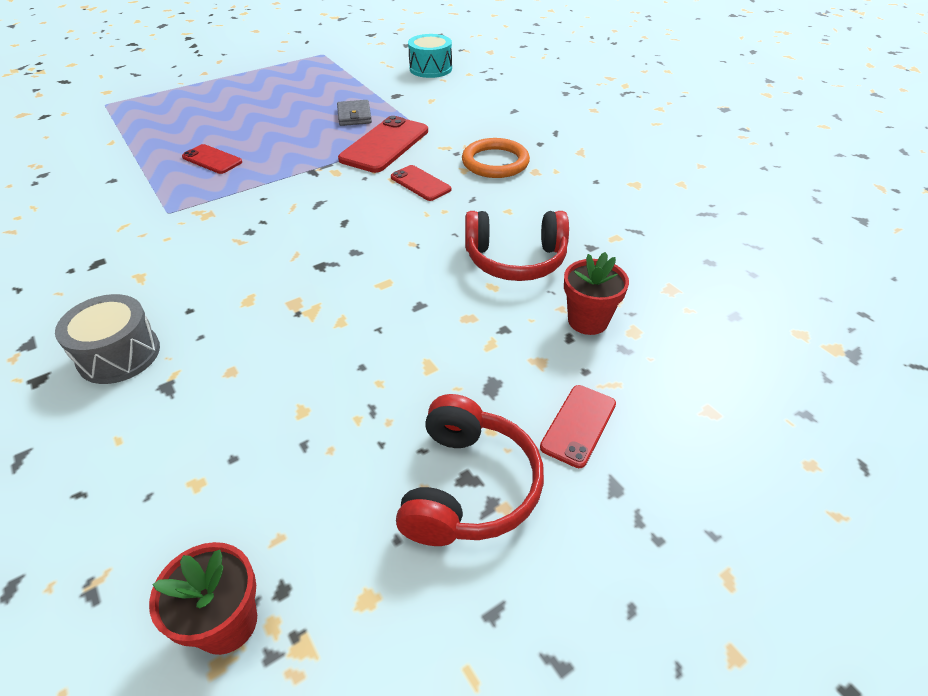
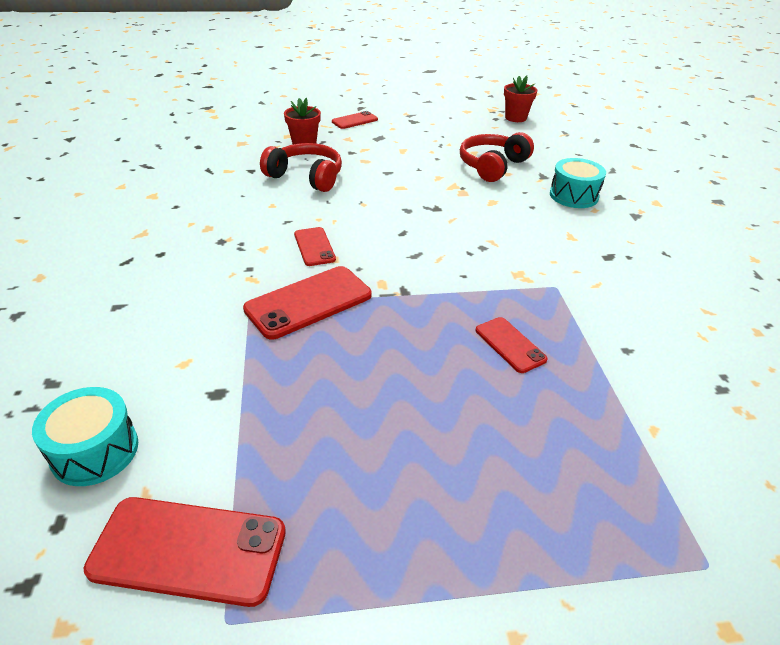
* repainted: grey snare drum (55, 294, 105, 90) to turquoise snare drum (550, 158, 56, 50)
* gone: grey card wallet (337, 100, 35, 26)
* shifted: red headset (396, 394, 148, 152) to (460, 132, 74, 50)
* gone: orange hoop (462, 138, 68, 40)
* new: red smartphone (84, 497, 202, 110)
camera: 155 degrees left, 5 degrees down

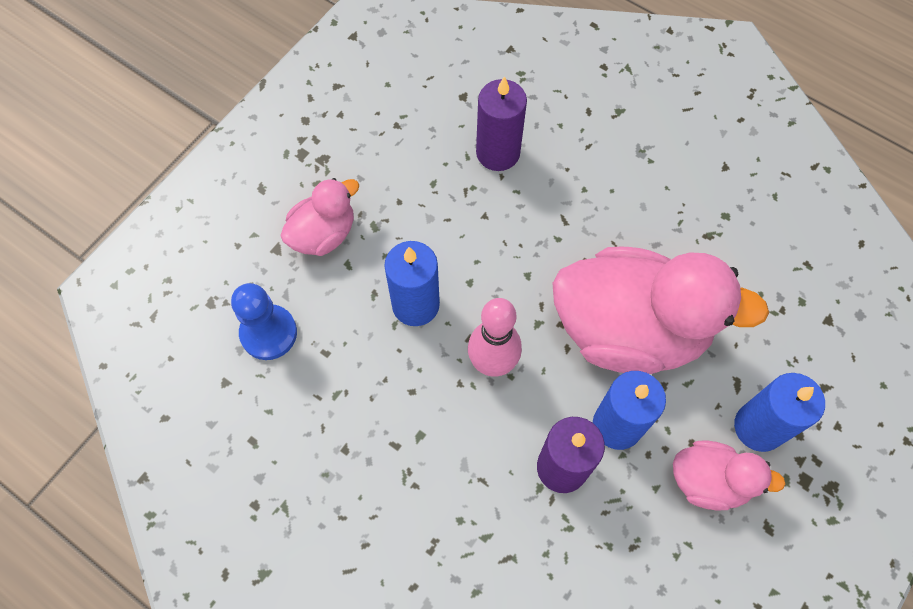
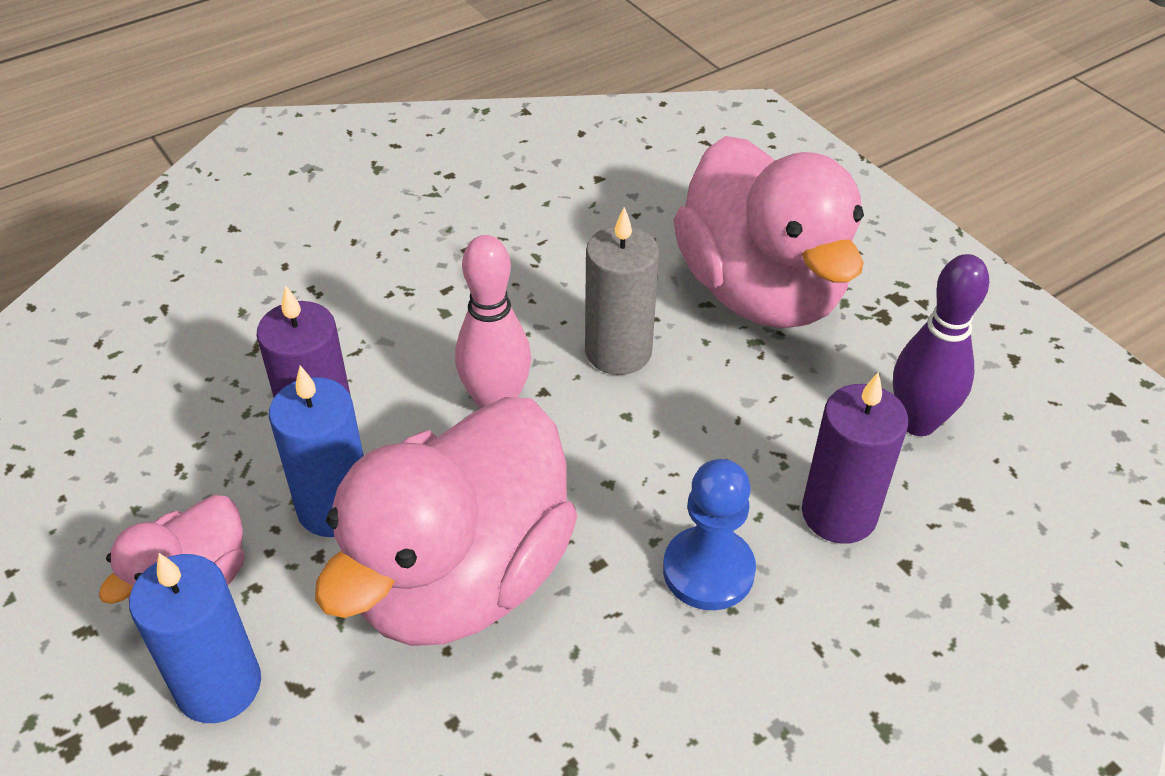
* shifted: royal blue game pawn (231, 283, 66, 77) to (663, 459, 93, 151)
* scaled: rosy toy duck (281, 178, 78, 78) = (673, 136, 191, 192) x1.99
* repainted: royal blue wax candle (384, 241, 56, 85) to grey wax candle (585, 207, 74, 168)
* new: royal purple bowling pin (893, 254, 96, 182)
camera: 110 degrees right, 20 degrees down

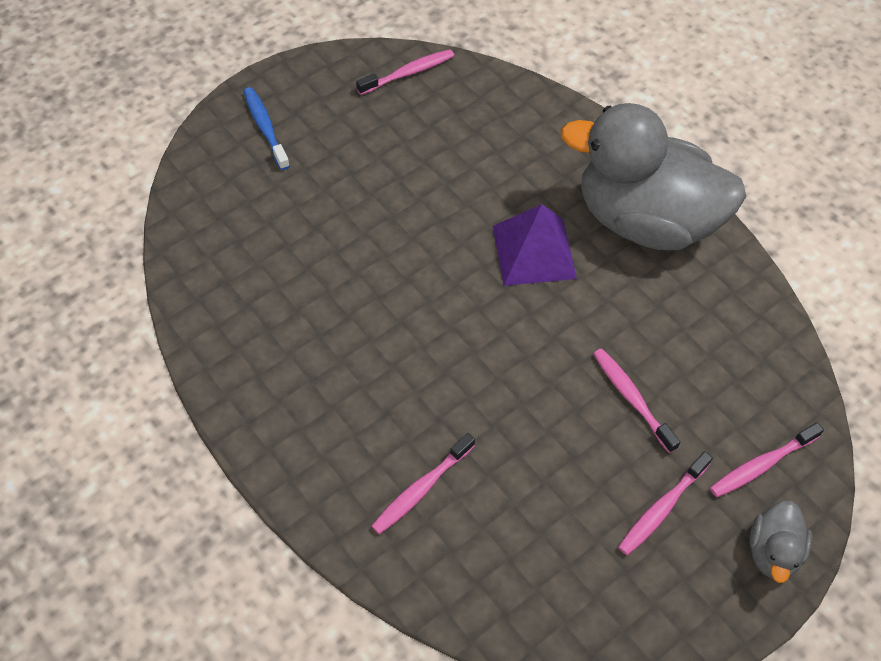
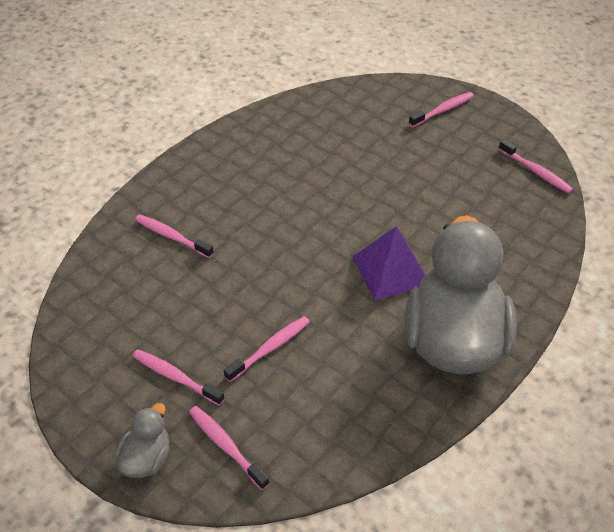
* repainted: royal blue tooth brush (243, 87, 47, 83) to rosy tooth brush (409, 92, 65, 35)
* rotated: grey toy duck (750, 501, 62, 82) = (114, 403, 55, 75) 105 degrees clockwise
camera: 80 degrees right, 10 degrees down

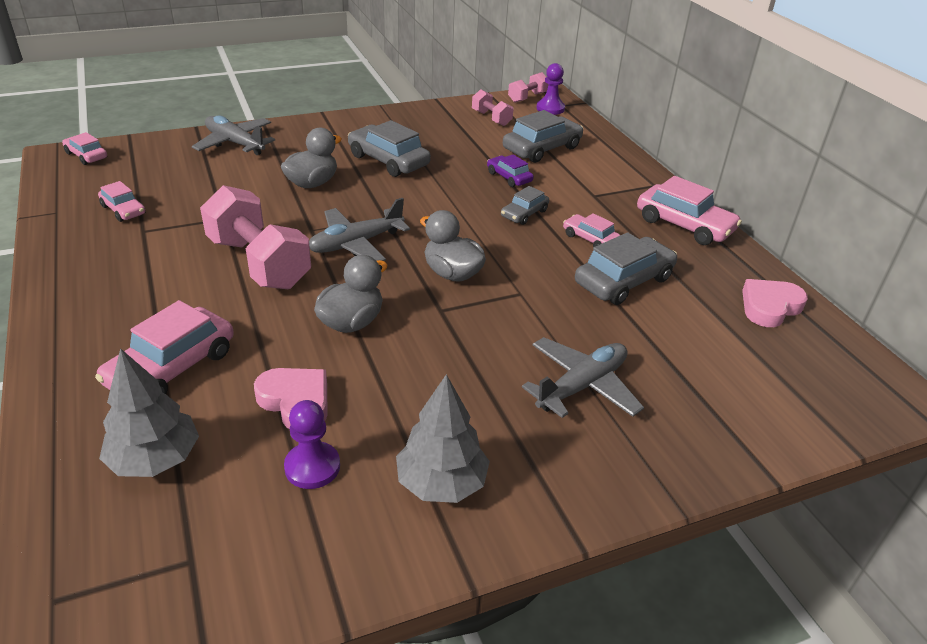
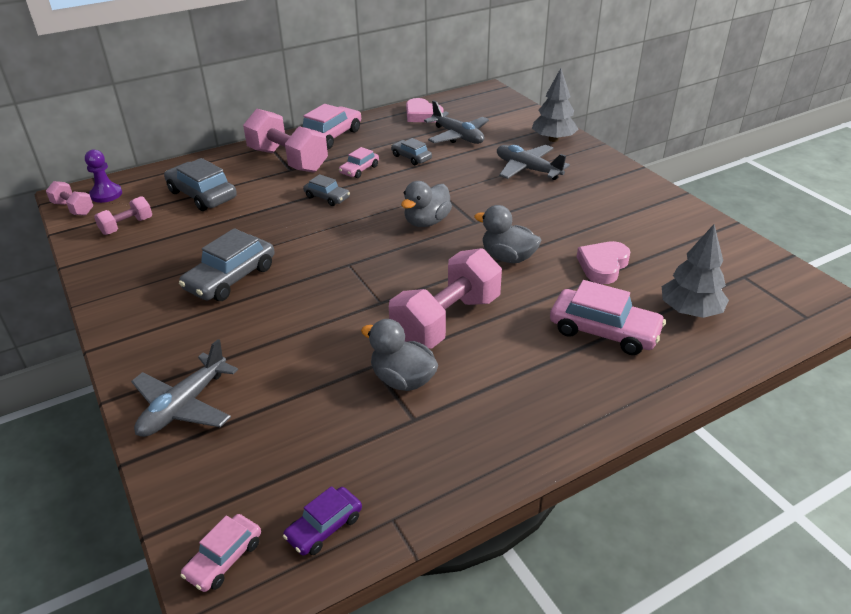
* gone: rosy automobile (98, 181, 48, 41)
* shifted: grey toy duck (281, 128, 61, 60) to (361, 319, 77, 72)
* gone: royal purple game pawn (284, 400, 56, 89)
* shifted: grey toy plane (309, 198, 101, 63) to (424, 100, 65, 44)
* shifted: grey tree (396, 374, 94, 129) to (532, 68, 47, 74)
* shifted: royal purple automobile (487, 154, 47, 33) to (283, 486, 79, 70)
* scaled: grey automobile (575, 232, 102, 73) = (391, 138, 41, 27) x0.57
* new: rosy free weight (243, 109, 85, 64)
camera: 95 degrees left, 0 degrees up

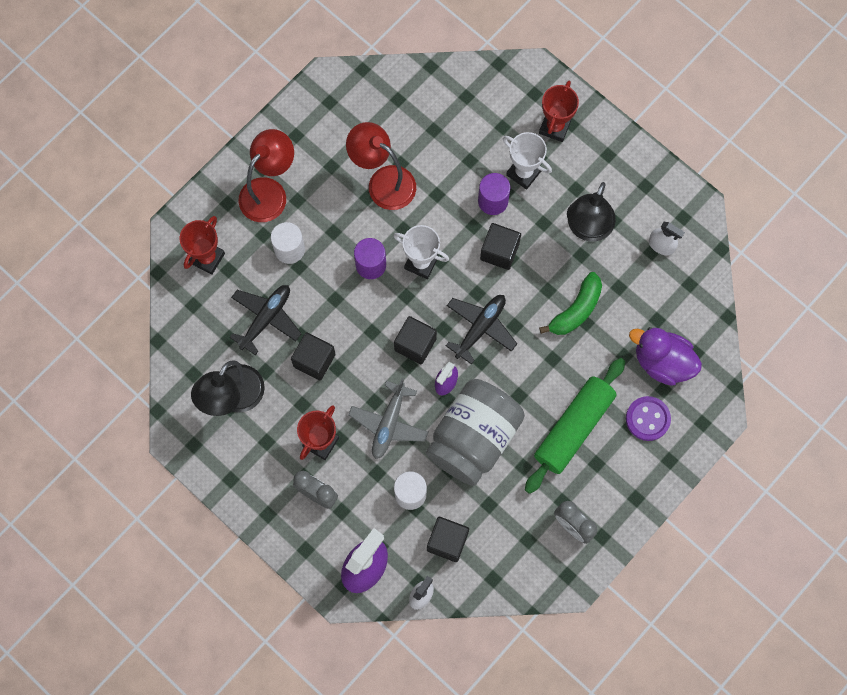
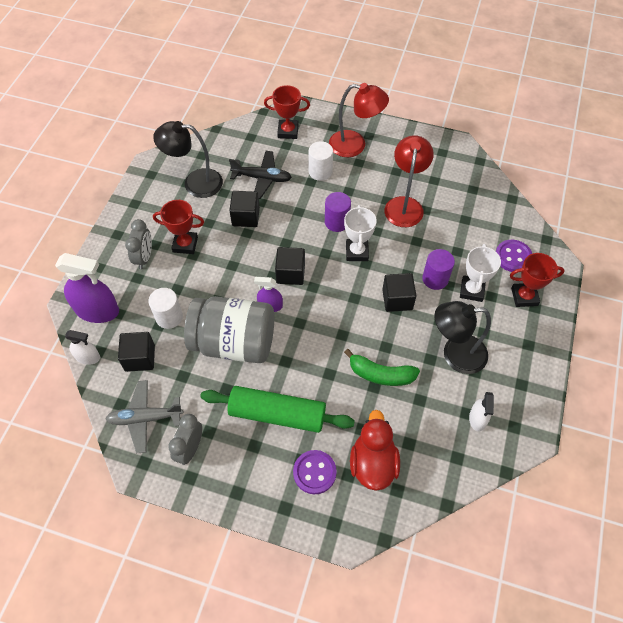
* shifted: grey toy plane (349, 379, 79, 80) to (106, 380, 77, 73)
* gone: ebony toy plane (446, 295, 71, 70)
* repainted: royal purple toy duck (629, 327, 73, 58) to red toy duck (350, 410, 50, 81)
* new: royal purple button (496, 240, 36, 32)
camera: 65 degrees right, 15 degrees down

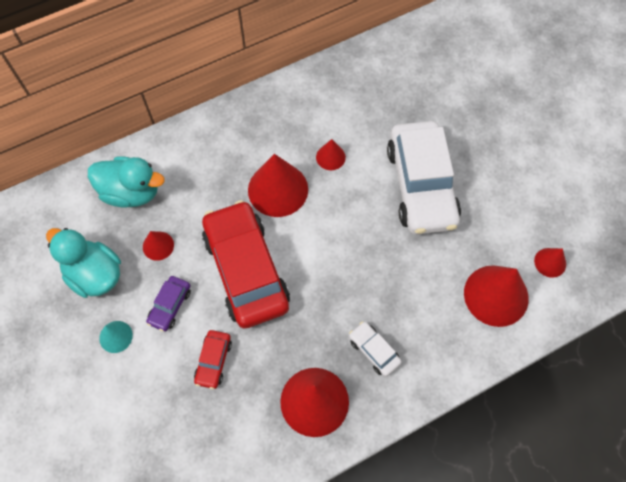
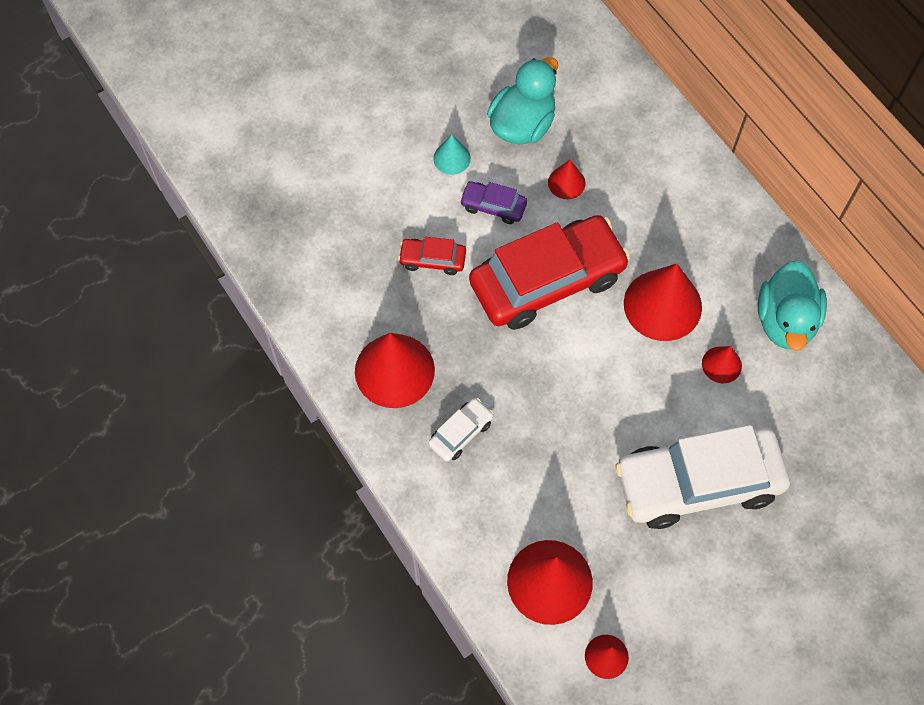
* shifted: turquoise toy duck (88, 156, 77, 51) to (758, 260, 69, 91)
camera: 85 degrees right, 0 degrees up

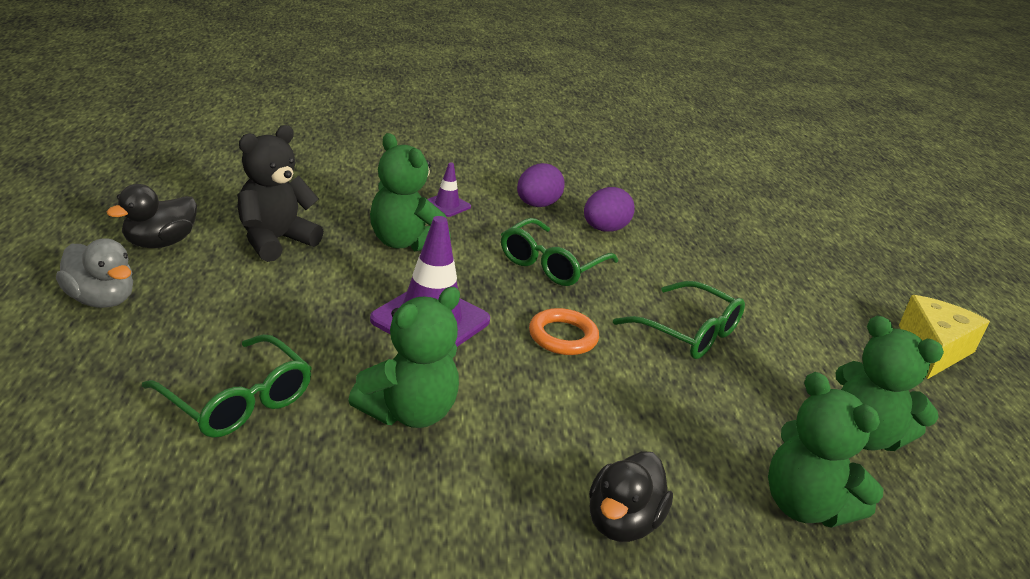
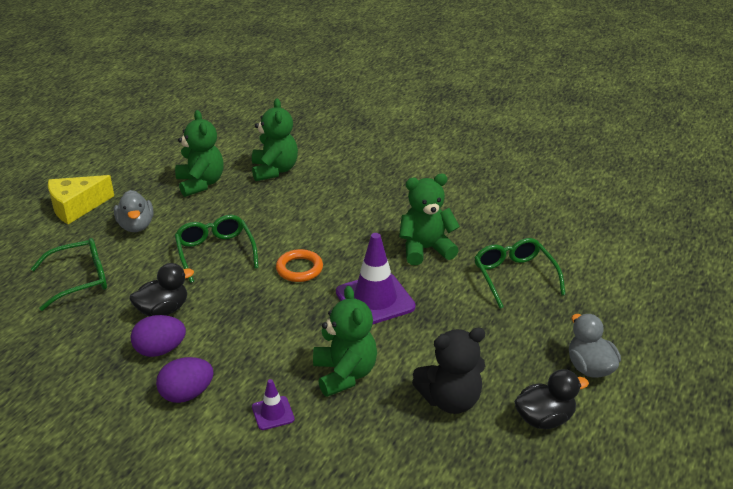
* shifted: leaf-green eyeglasses (501, 218, 117, 68) to (31, 238, 76, 73)
* shifted: ebony toy duck (589, 451, 84, 91) to (130, 263, 64, 54)
* new: grey toy duck (114, 190, 39, 42)
camera: 145 degrees left, 5 degrees up

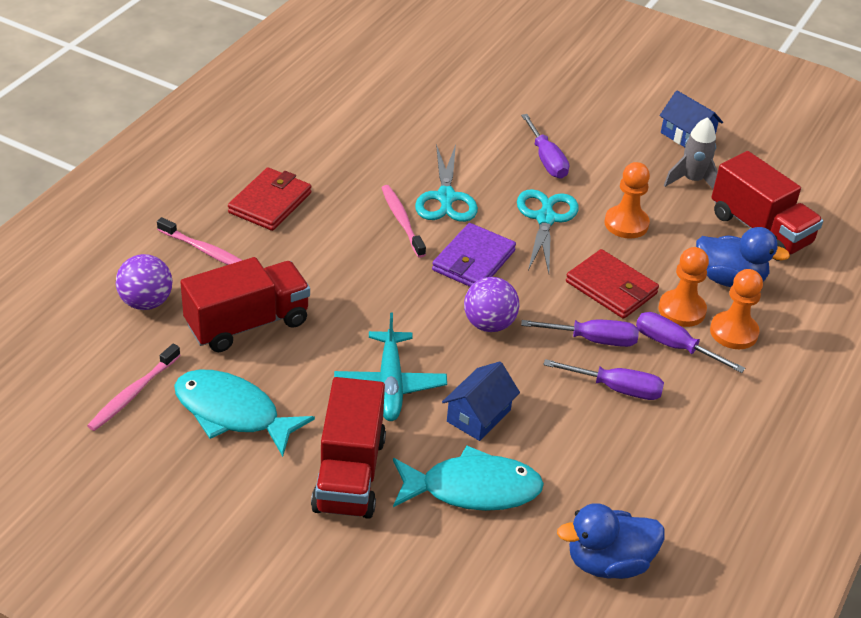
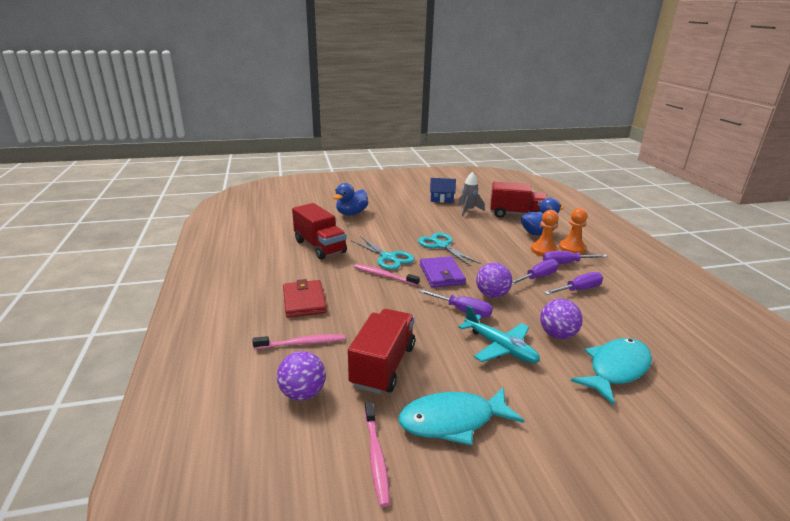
* shifted: red toy truck (311, 377, 75, 142) to (292, 203, 55, 57)
* swapped: royal blue cottage (442, 361, 78, 80) to royal purple ball (540, 299, 43, 40)
* shifted: royal purple hand screwdriver (521, 114, 48, 65) to (418, 289, 75, 29)
* shifted: royal blue toy duck (557, 503, 108, 76) to (333, 183, 35, 32)
* gone: red card wallet (566, 249, 93, 70)
* gone: orange game pawn (604, 162, 46, 77)
camera: 40 degrees left, 15 degrees down

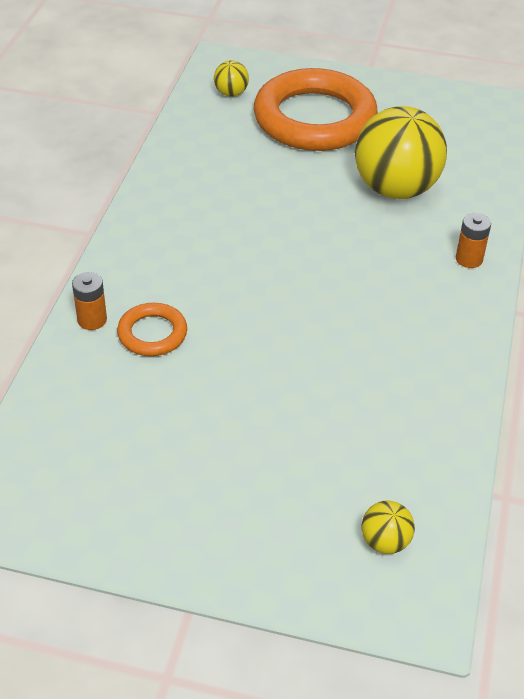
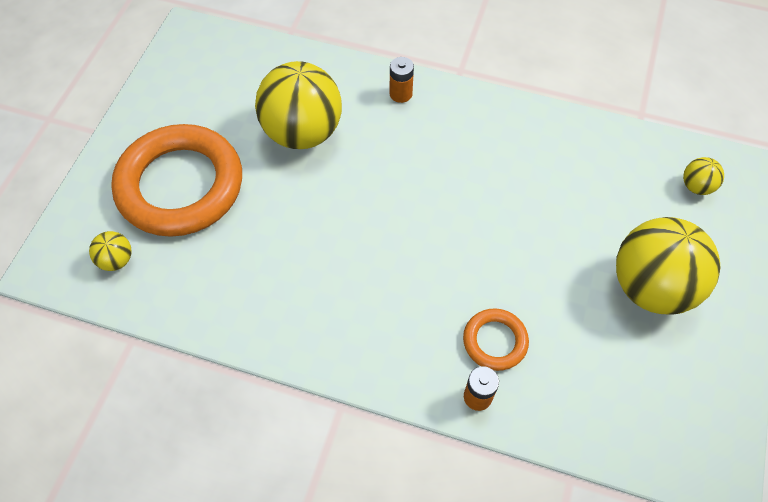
* new: bright yellow ball (616, 217, 104, 98)
camera: 85 degrees left, 15 degrees up

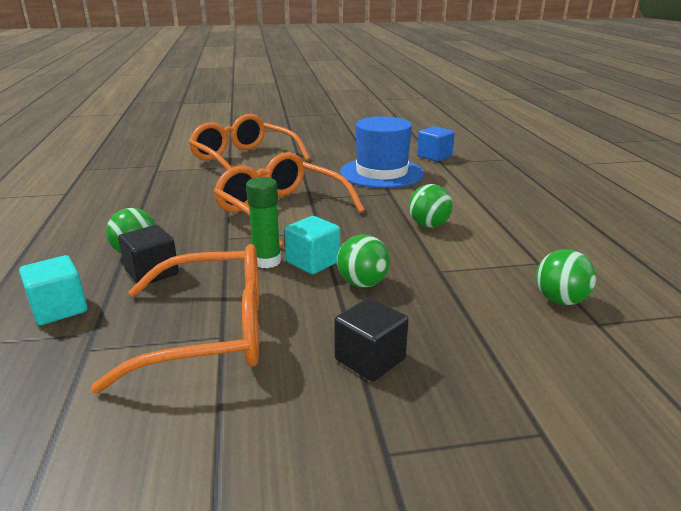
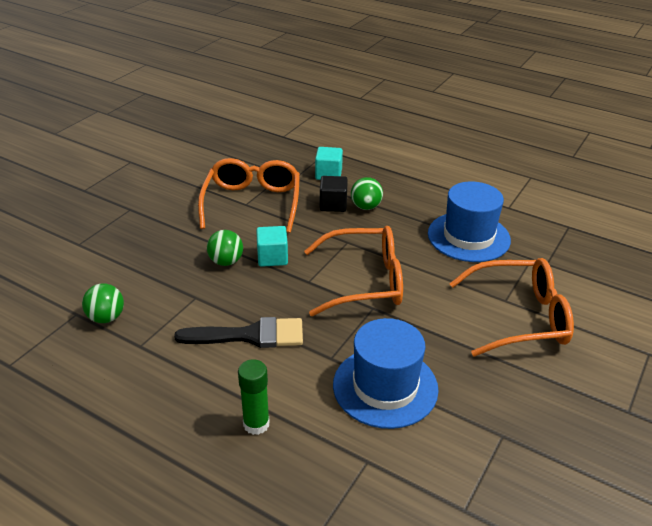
* rotated: orange eyeglasses (91, 244, 168, 149) = (198, 158, 102, 75) 150 degrees clockwise
* shifted: leaf-green glue stick (246, 177, 35, 91) to (238, 359, 32, 76)
* gone: ebony block (334, 297, 75, 85)
* swapped: leaf-green ball (409, 184, 44, 44) to ebony paint brush (174, 317, 129, 31)
* gone: royal blue block (417, 126, 38, 36)
* new: royal blue hat (428, 181, 83, 81)
camera: 130 degrees right, 10 degrees up

